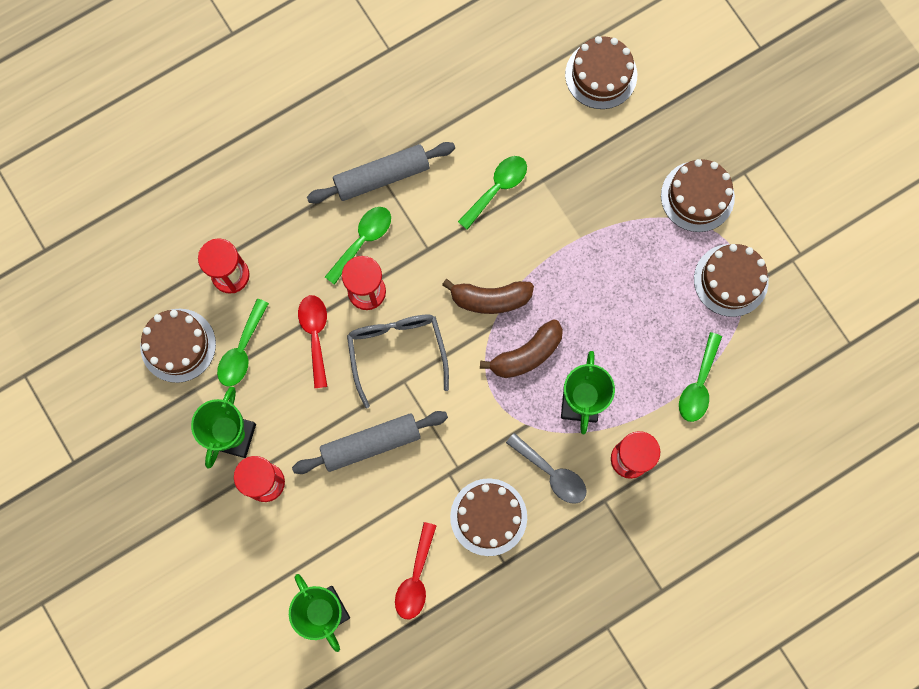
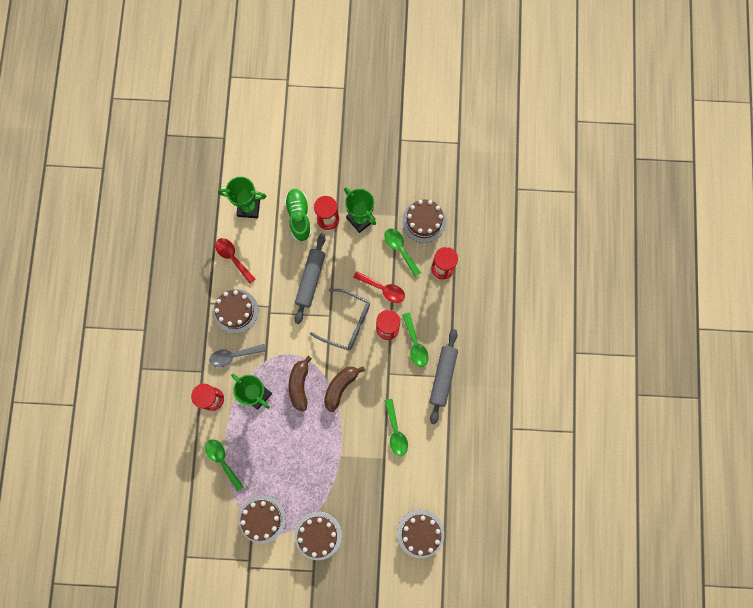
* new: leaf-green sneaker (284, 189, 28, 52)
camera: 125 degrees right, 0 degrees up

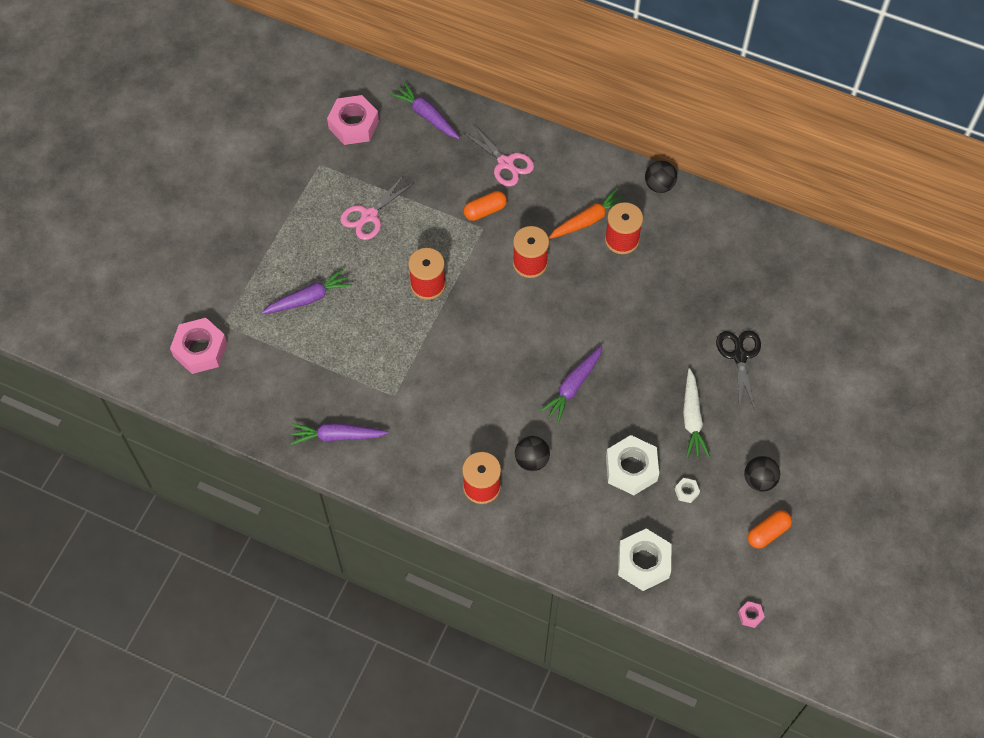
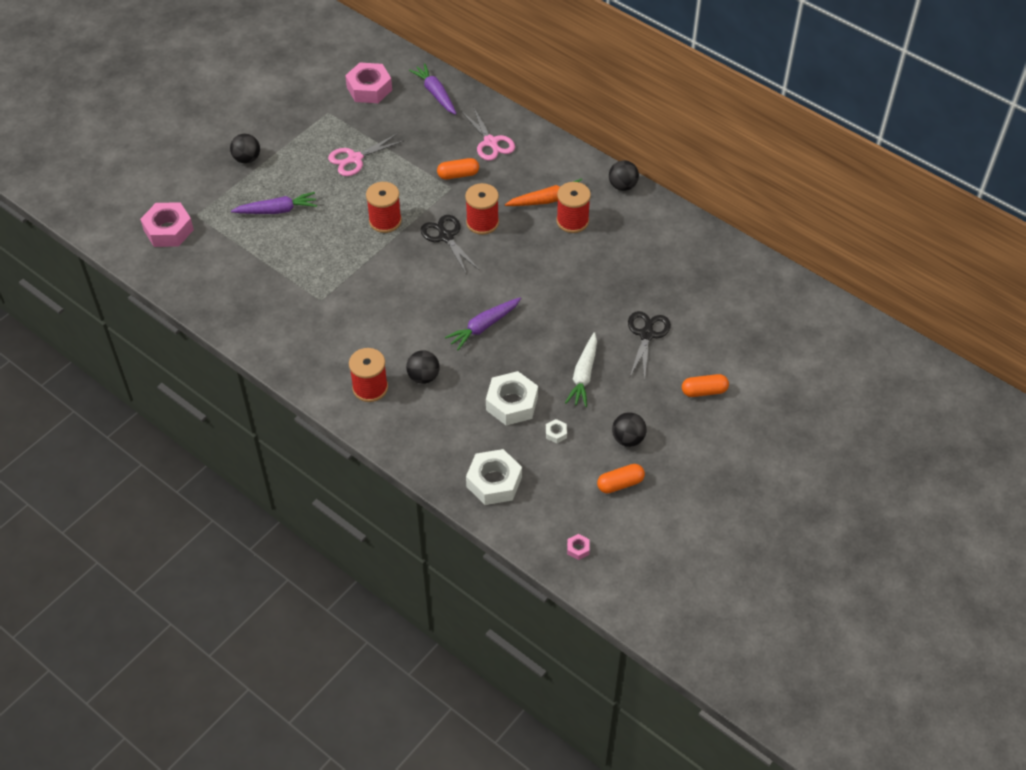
* gone: royal purple carrot (291, 423, 98, 22)
* new: ebony ball (230, 134, 30, 30)
* new: ebony shears (421, 215, 58, 60)
* new: orange pill shape (682, 374, 47, 23)
camera: 15 degrees right, 10 degrees down

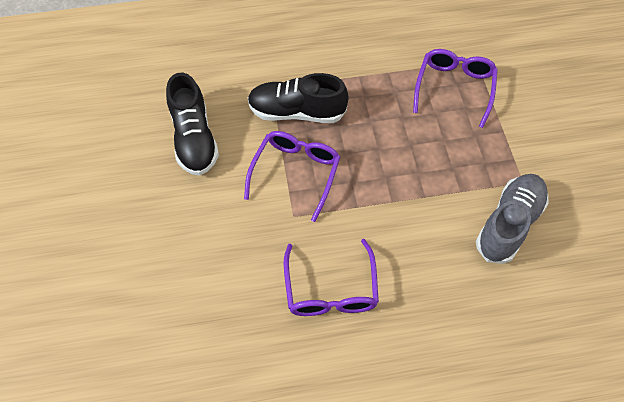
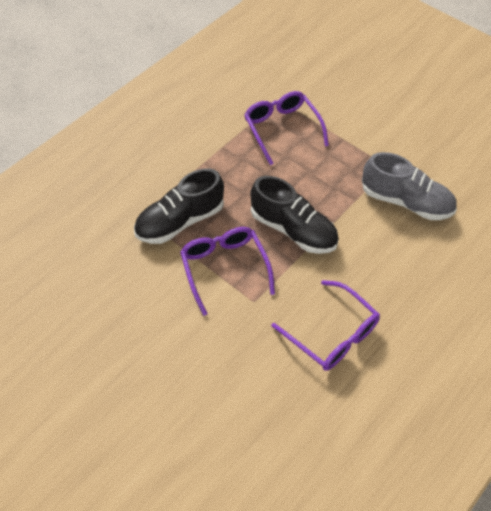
* shifted: ebony sneaker (166, 73, 53, 103) to (250, 176, 89, 78)
* rotated: grey sneaker (476, 174, 73, 90) = (362, 152, 95, 68) 120 degrees clockwise
camera: 40 degrees left, 5 degrees down

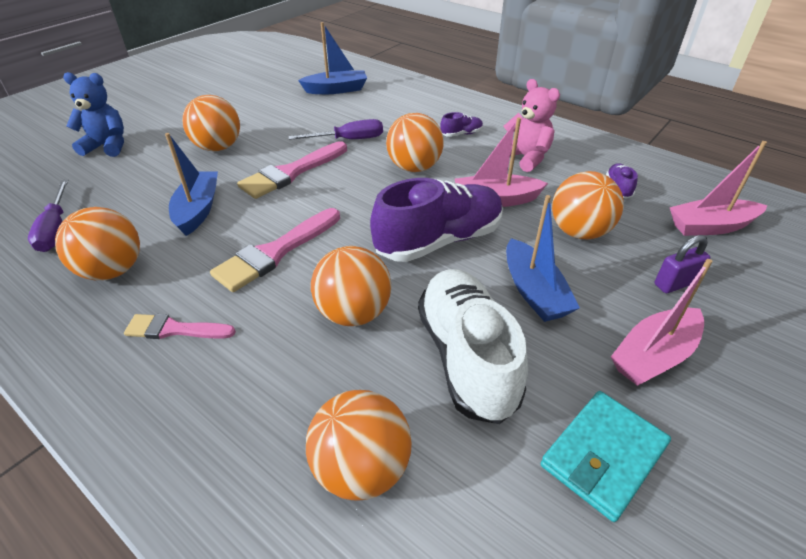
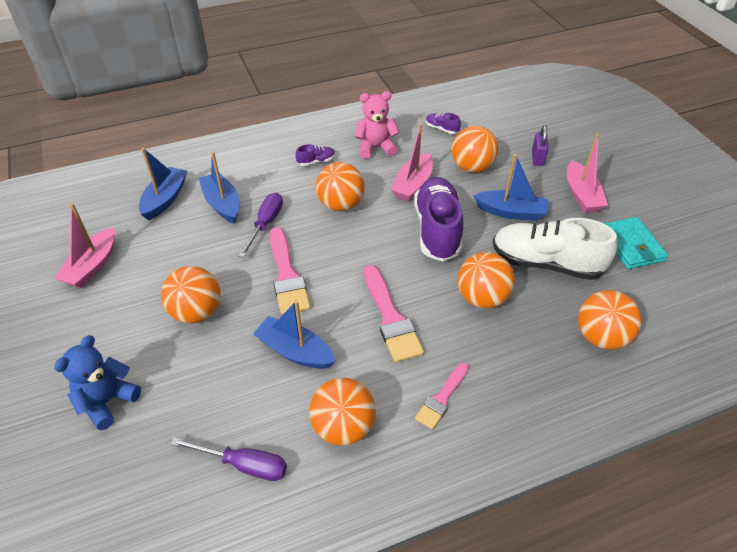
* rotated: royal purple sneaker (440, 112, 43, 25) = (296, 144, 39, 22) 60 degrees clockwise
* shifted: rosy boat (670, 141, 97, 95) to (54, 203, 61, 85)
* new: royal blue boat (199, 152, 40, 72)
camera: 60 degrees left, 5 degrees up

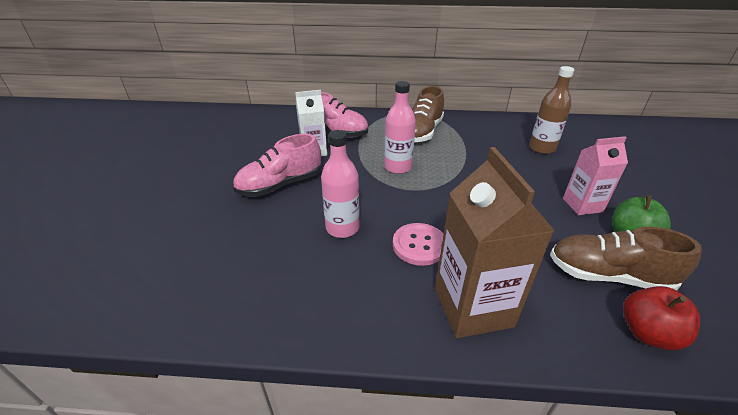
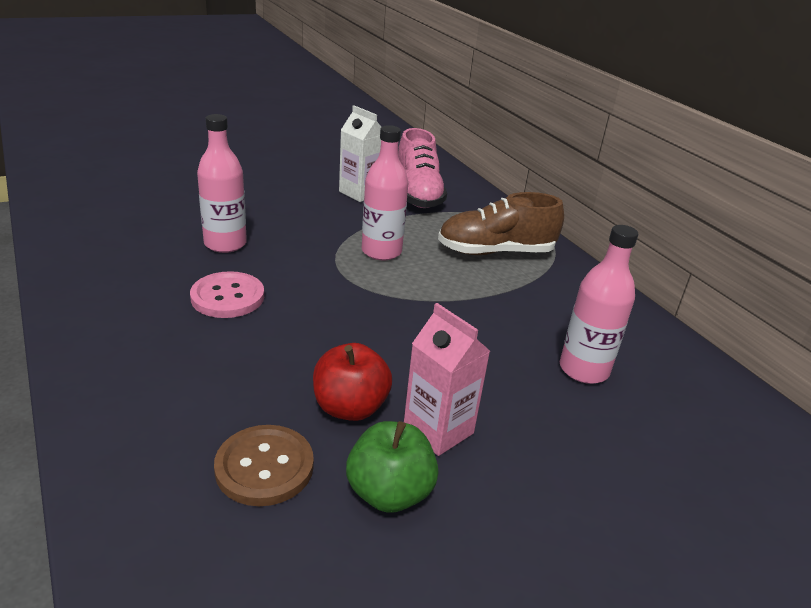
* gone: rosy sneaker (233, 134, 88, 63)
* gone: brown milk carton (435, 147, 120, 191)
* repainted: brown flask (529, 66, 45, 88) to rosy flask (560, 225, 78, 159)
* swapped: brown sneaker (550, 227, 152, 64) to brown button (214, 425, 100, 81)
* shifted: red apple fruit (623, 286, 77, 64) to (313, 343, 79, 78)
camera: 55 degrees right, 5 degrees down

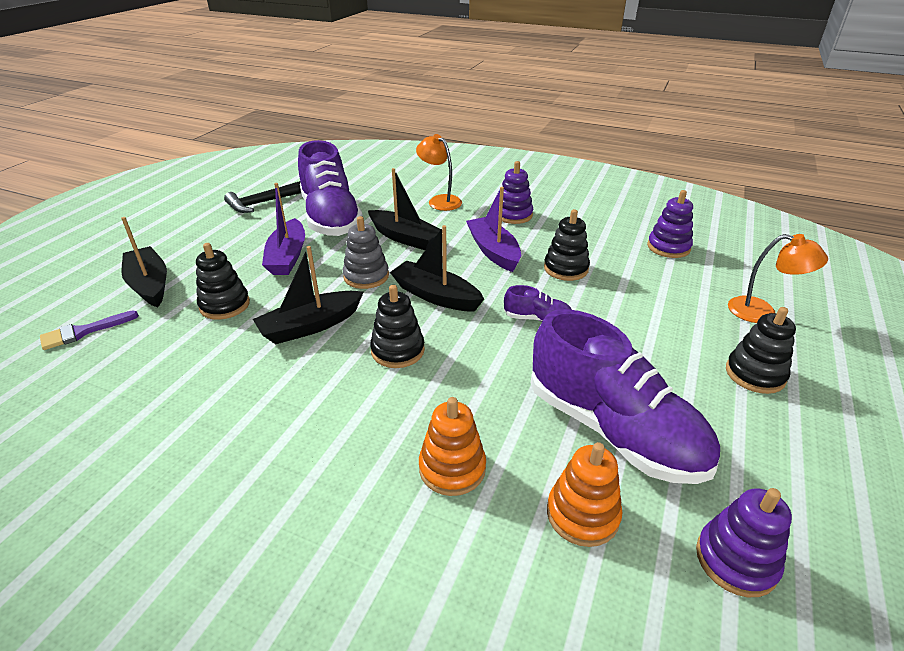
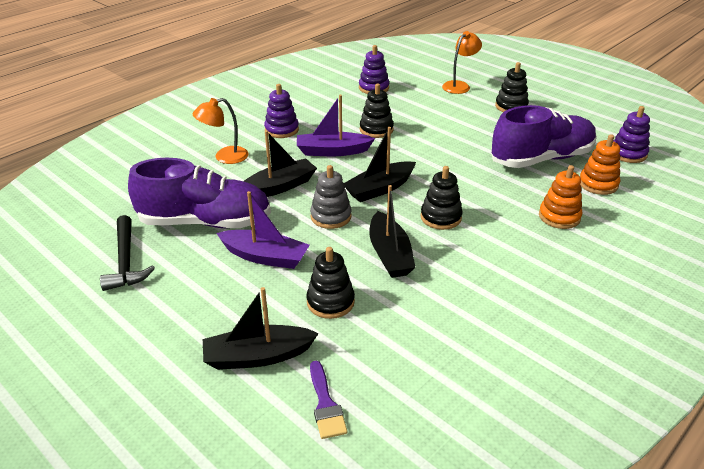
* gone: royal purple sneaker (504, 285, 68, 37)
camera: 70 degrees left, 0 degrees up

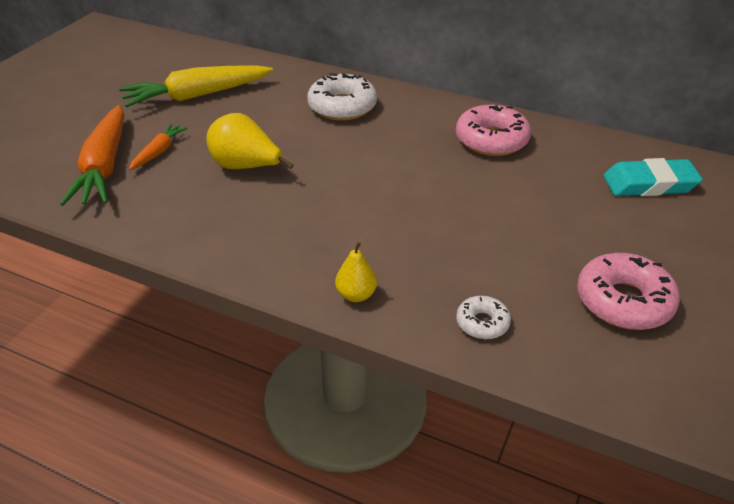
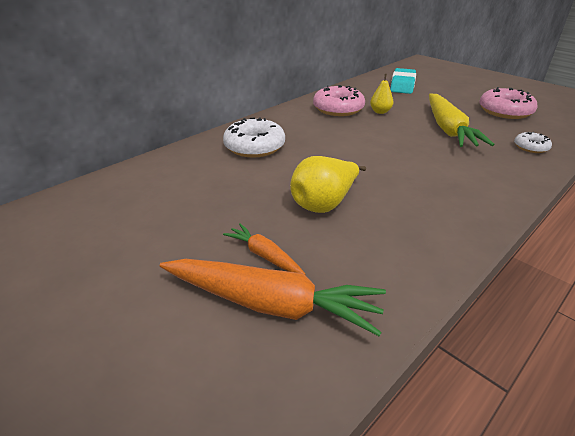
* shifted: bright yellow carrot (119, 65, 154, 42) to (429, 93, 65, 54)
* shifted: bright yellow toy pear (335, 242, 42, 60) to (370, 74, 23, 40)
camera: 70 degrees left, 5 degrees down

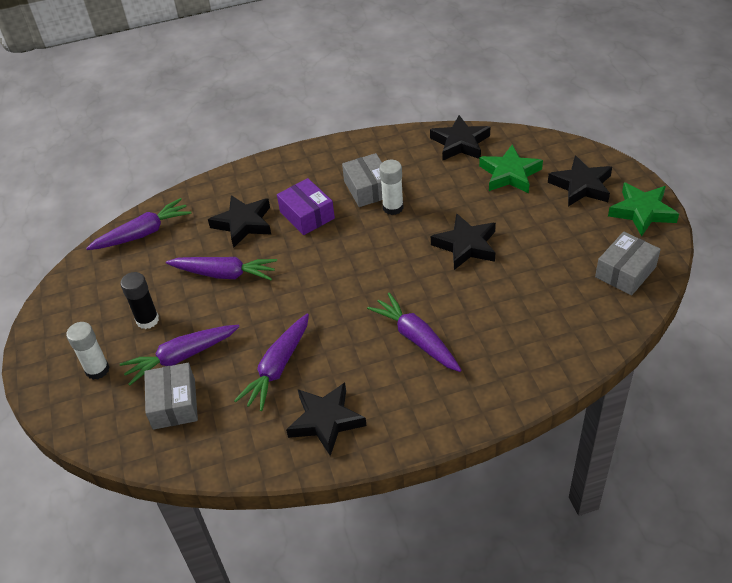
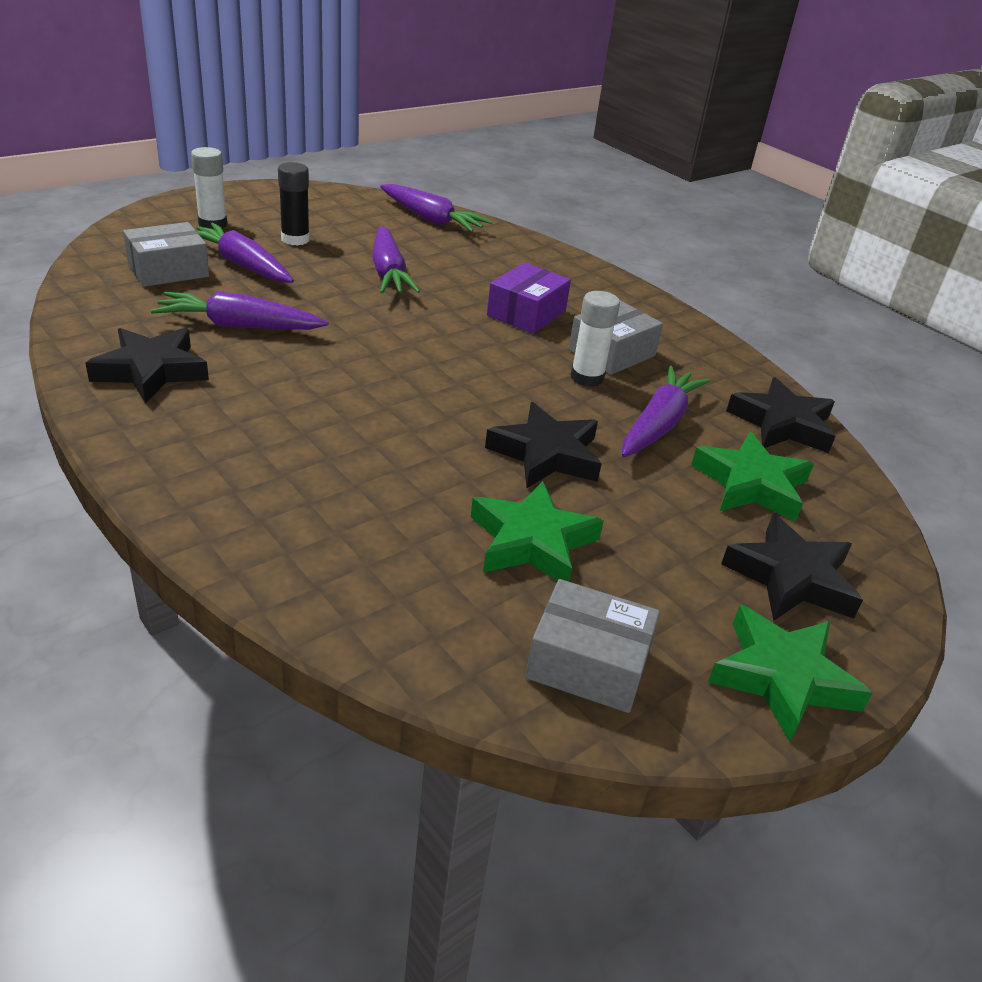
* gone: ebony star (208, 195, 64, 53)
* shifted: royal purple carrot (367, 293, 94, 79) to (622, 366, 88, 91)
* new: leaf-green star (471, 481, 133, 101)
camera: 60 degrees right, 10 degrees down

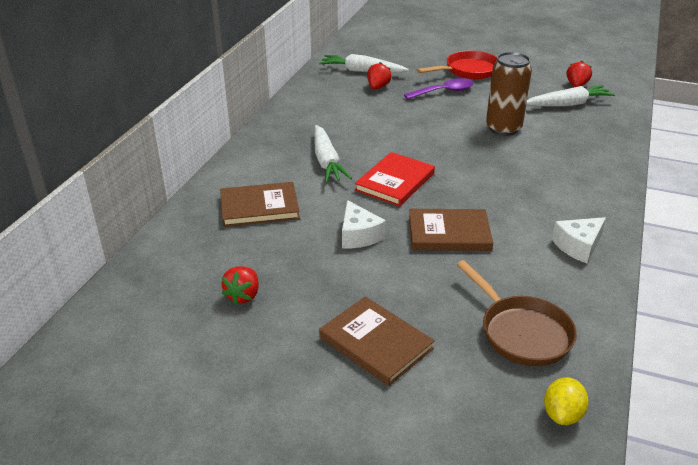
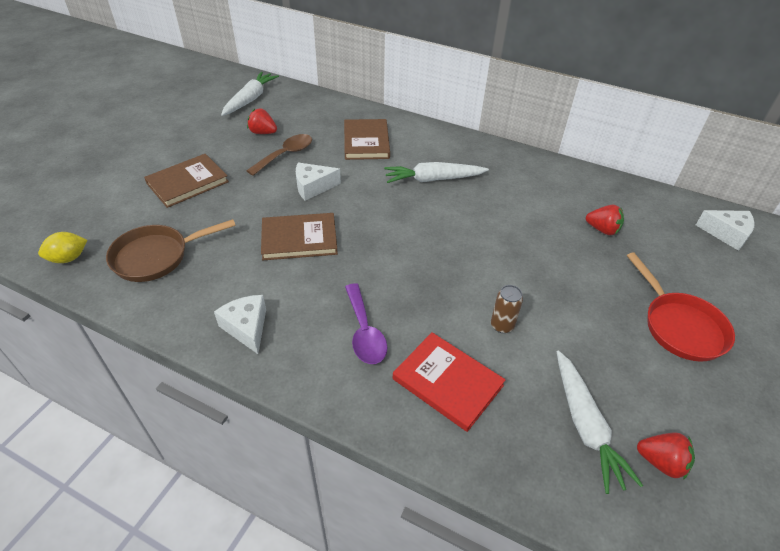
* shifted: white carrot (319, 54, 89, 19) to (221, 72, 58, 44)
* shifted: red hardback (355, 152, 80, 55) to (393, 332, 113, 100)
* shifted: royal purple teaspoon (404, 78, 70, 22) to (345, 283, 43, 81)
* rotated: brown hardback (409, 209, 84, 42) = (261, 213, 77, 47) 75 degrees clockwise
* scaled: brown can (486, 52, 46, 84) = (491, 285, 32, 48) x0.51
* rotated: bright yellow toy lemon (544, 377, 45, 48) = (38, 232, 49, 31) 60 degrees counterclockwise
* new: brown teaspoon (246, 134, 66, 42)
* new: white cheese wedge (696, 210, 58, 41)
camera: 95 degrees right, 10 degrees up

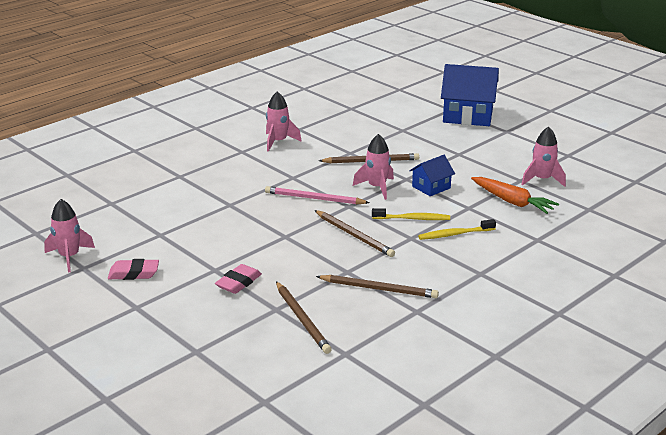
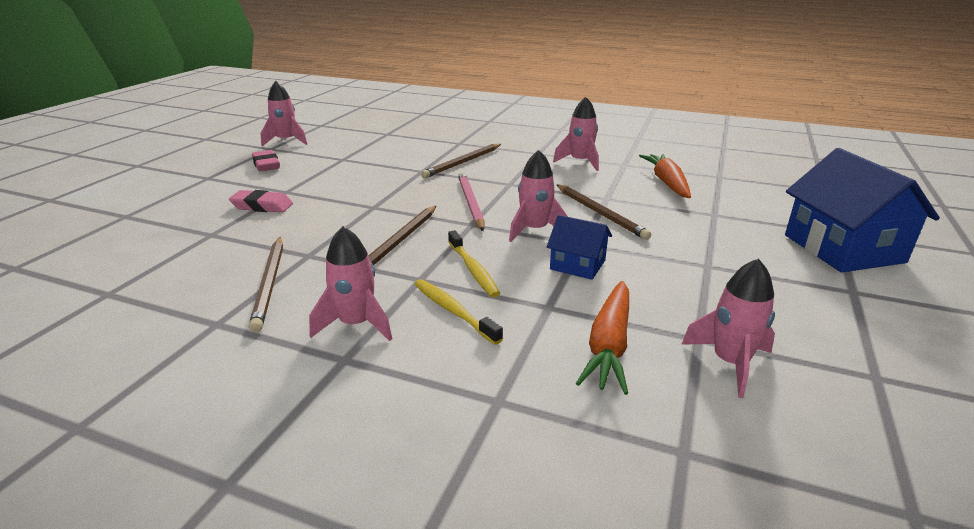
* shifted: brown pencil (276, 281, 56, 73) to (421, 144, 80, 34)
* new: rosy toy rocket (309, 226, 83, 115)
* new: orange carrot (639, 154, 52, 44)
camera: 65 degrees right, 0 degrees up

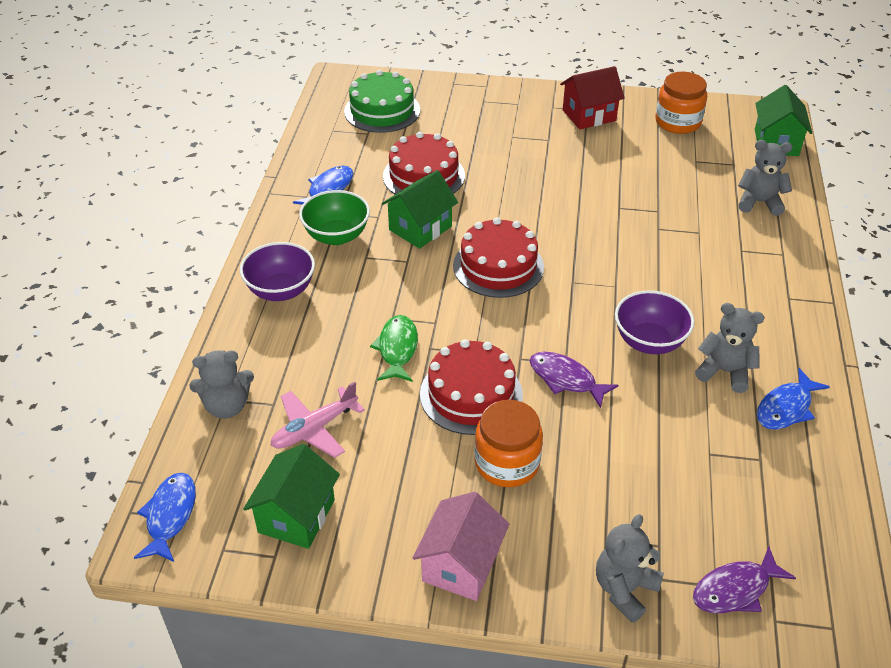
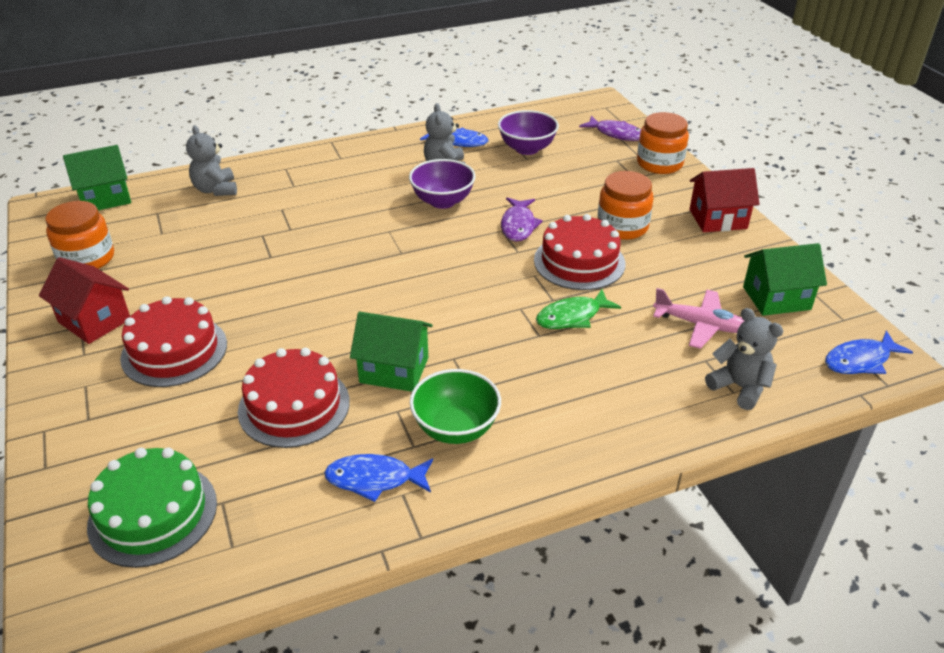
* shifted: royal purple deep dish (240, 242, 75, 59) to (498, 110, 61, 45)
* repainted: rosy cottage (412, 492, 98, 109) to red cottage (689, 168, 71, 64)
* shifted: red cake (453, 217, 91, 81) to (120, 296, 107, 91)
* swapped: grey teddy (596, 514, 68, 109) to orange jar (637, 112, 52, 62)
camera: 120 degrees left, 5 degrees down

